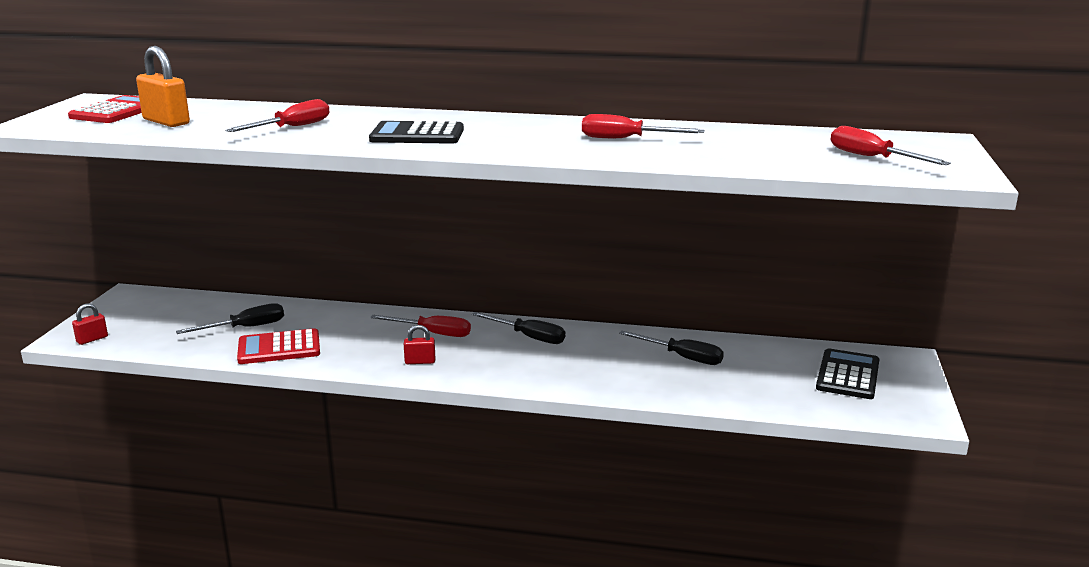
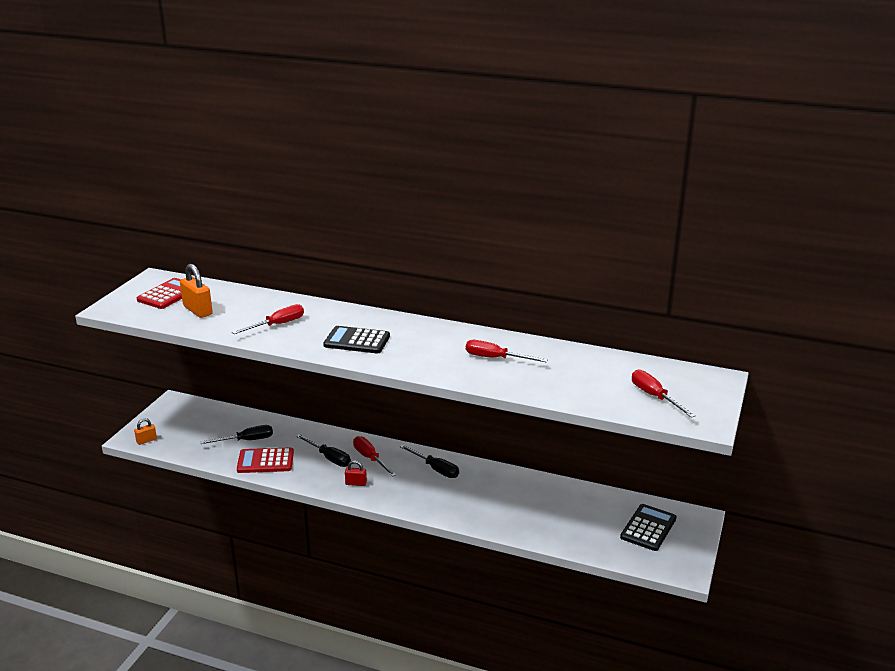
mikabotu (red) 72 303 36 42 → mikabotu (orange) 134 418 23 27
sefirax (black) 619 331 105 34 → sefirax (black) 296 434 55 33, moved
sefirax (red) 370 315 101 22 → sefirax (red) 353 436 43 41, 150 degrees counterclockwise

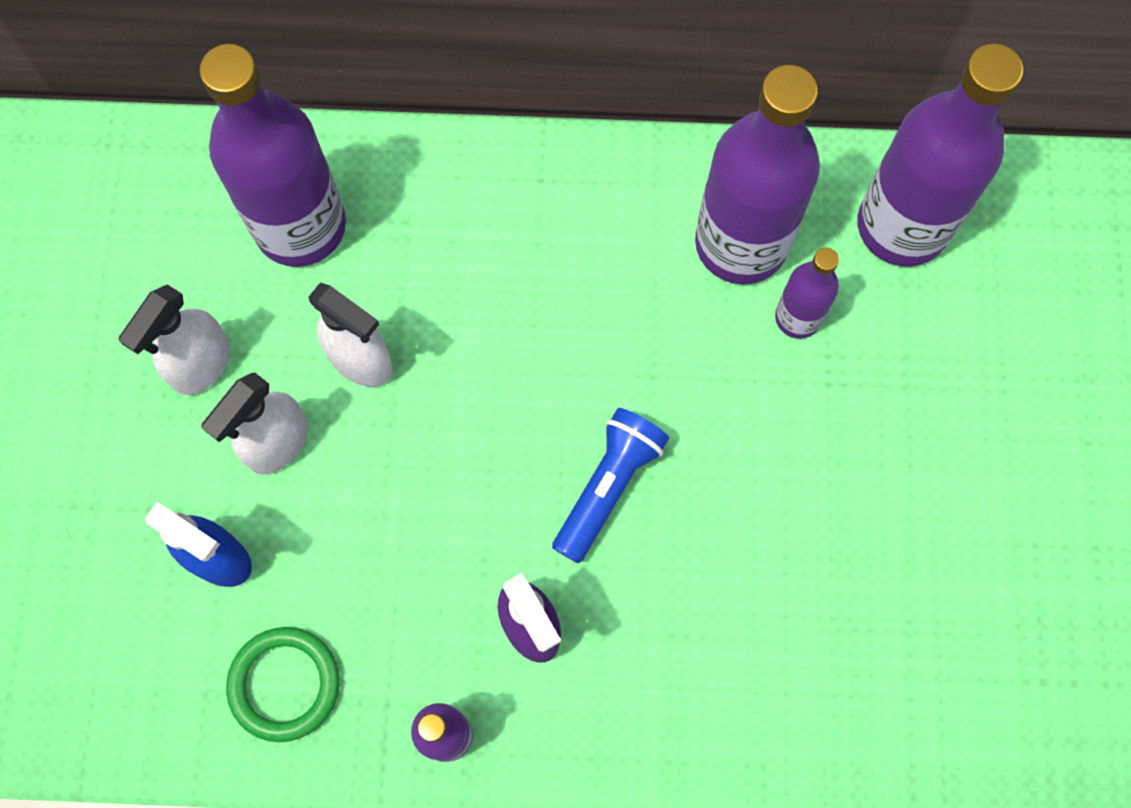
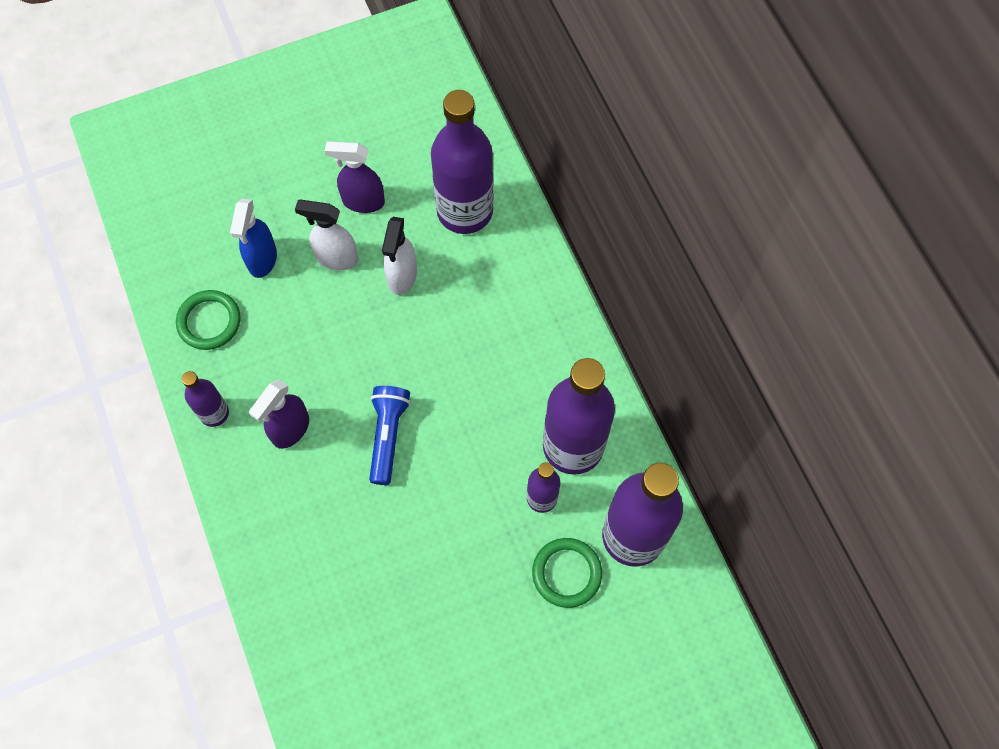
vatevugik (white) 118 284 112 111 → vatevugik (purple) 325 141 60 72
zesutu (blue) 552 408 117 155 → zesutu (blue) 369 386 42 99, 90 degrees counterclockwise
- → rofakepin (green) 532 538 70 70

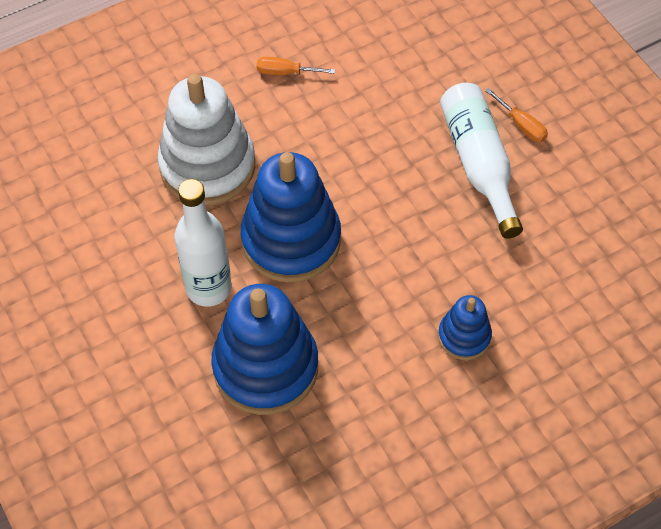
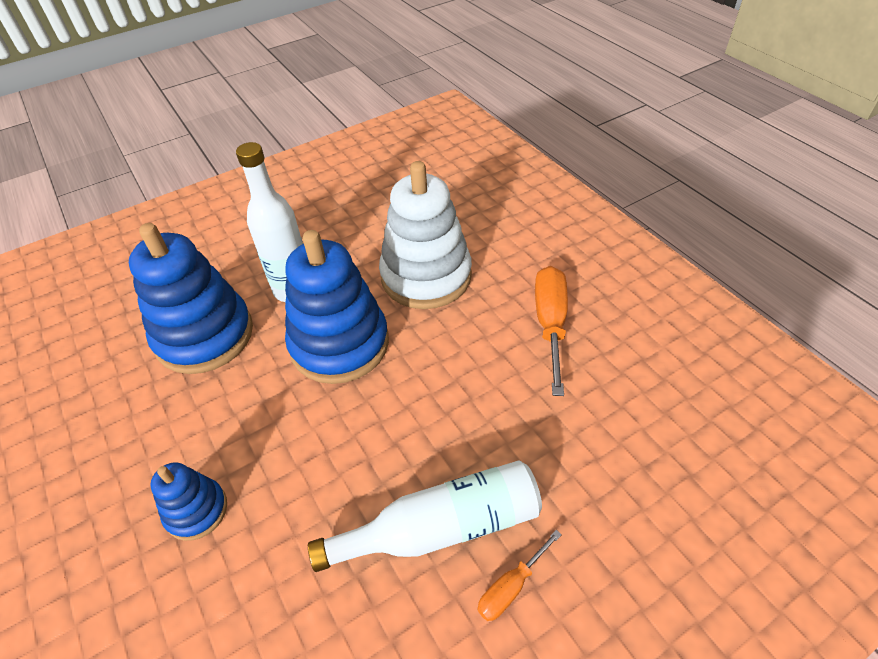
sefirax (orange) 257 57 78 18 → sefirax (orange) 535 266 33 130, x1.82

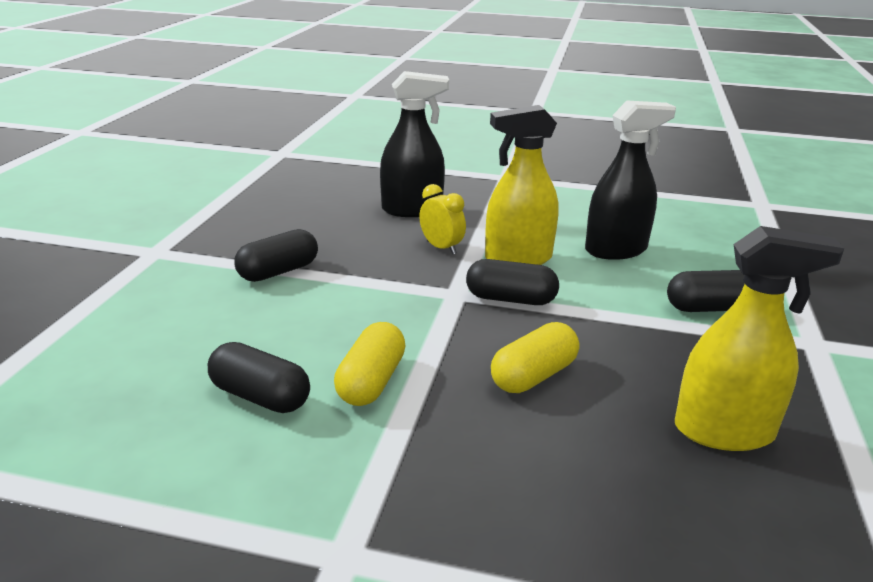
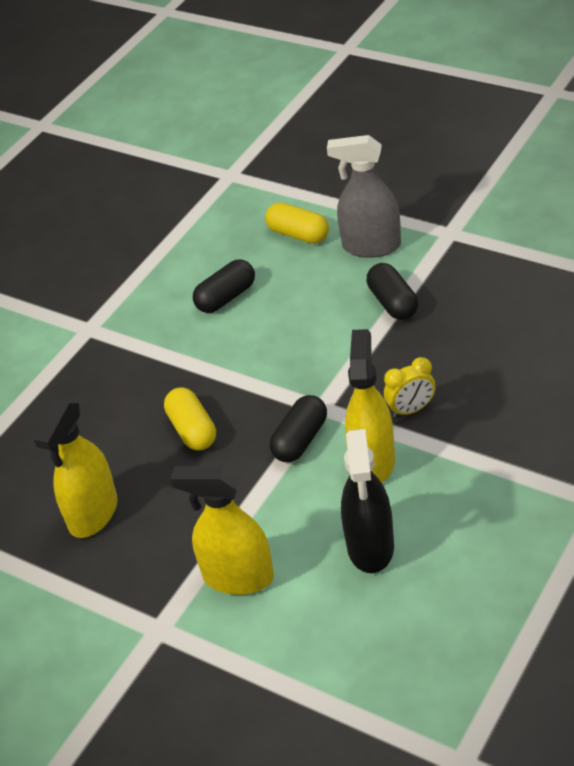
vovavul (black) 667 270 78 42 → vatevugik (yellow) 170 466 104 129
vovavul (yellow) 334 322 72 84 → vovavul (yellow) 265 202 64 42, moved
- → vatevugik (grey) 327 135 74 123
vatevugik (black) 380 71 69 146 → -

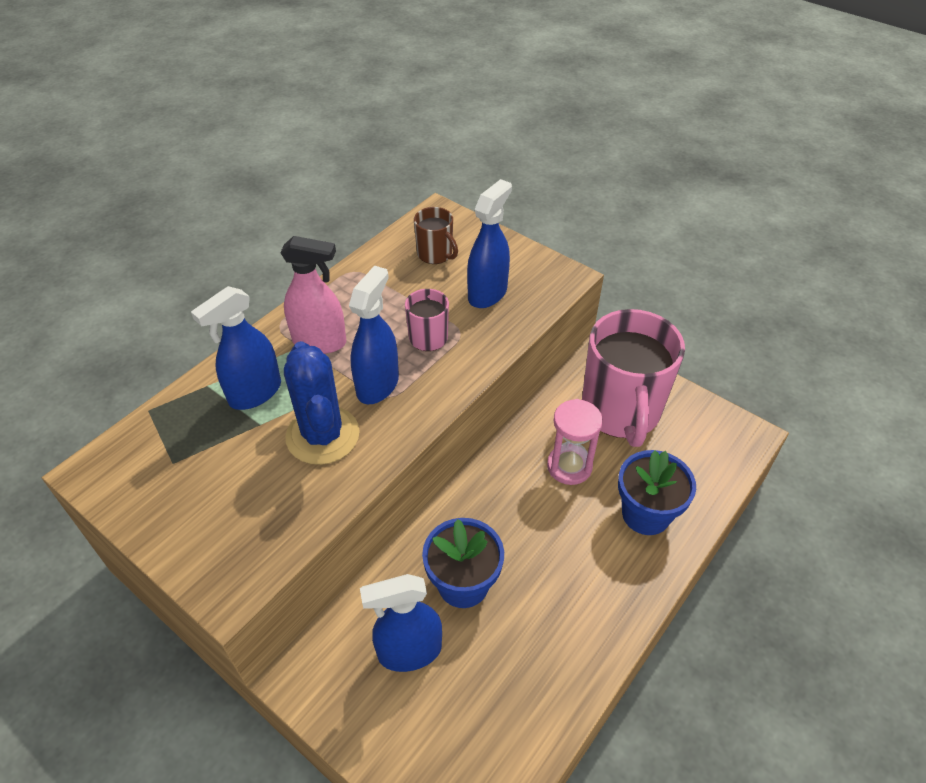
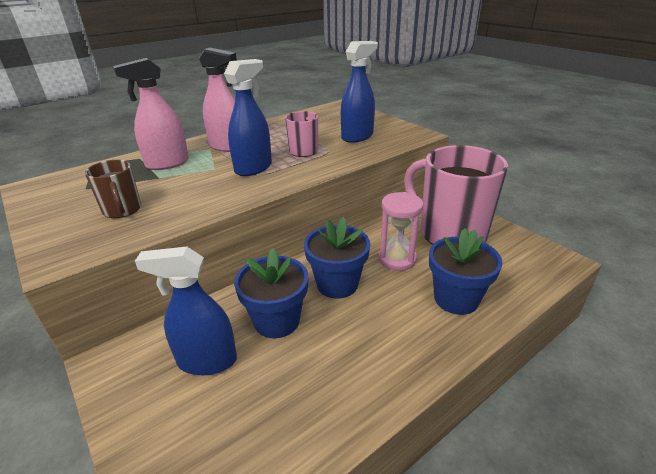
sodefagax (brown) 414 207 44 57 → sodefagax (brown) 85 160 56 58, moved
vatevugik (blue) 191 286 90 124 → vatevugik (pink) 113 58 76 112
- → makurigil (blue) 304 217 66 82
sodefagax (pink) 582 309 103 138 → sodefagax (pink) 404 145 104 100, 120 degrees clockwise
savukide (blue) 284 341 76 124 → -

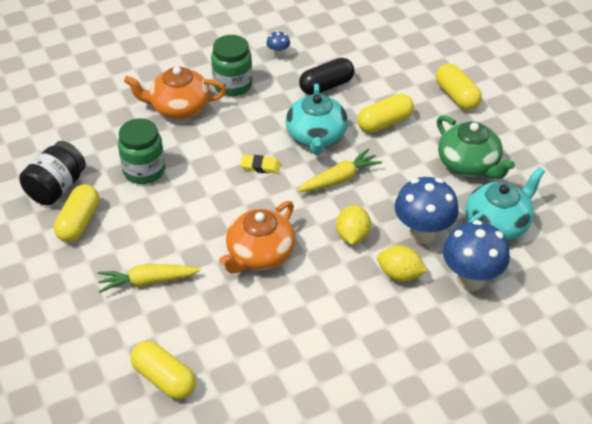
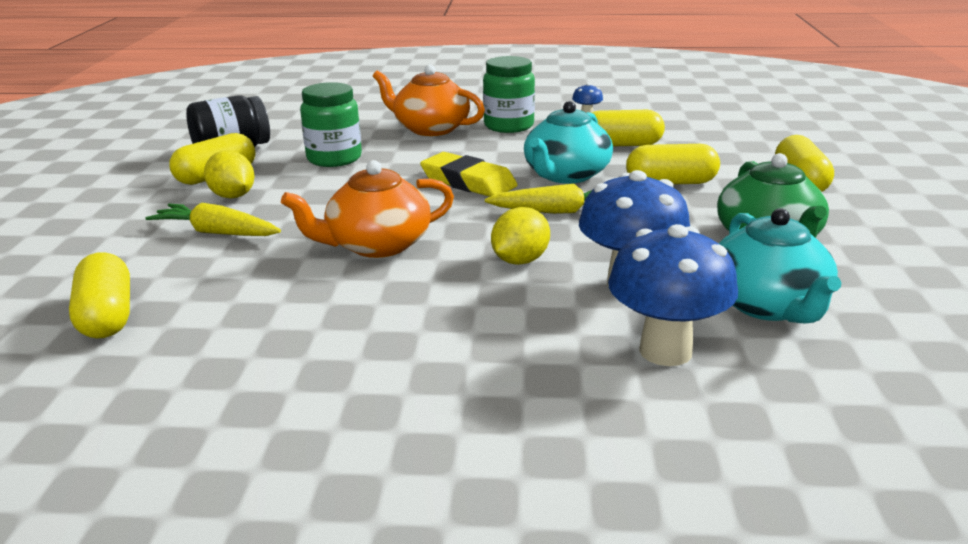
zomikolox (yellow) 377 245 50 37 → zomikolox (yellow) 204 150 50 49, moved
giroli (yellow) 240 155 41 19 → giroli (yellow) 420 152 98 45, x1.74
vovavul (black) 299 58 56 37 → vovavul (yellow) 592 110 73 37
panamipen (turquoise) 465 167 80 74 → panamipen (turquoise) 718 208 123 115, 90 degrees clockwise

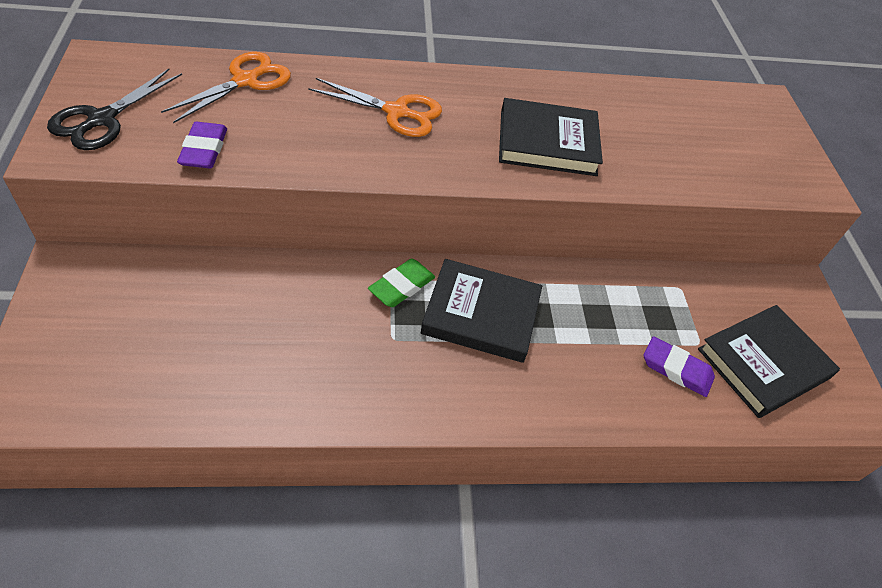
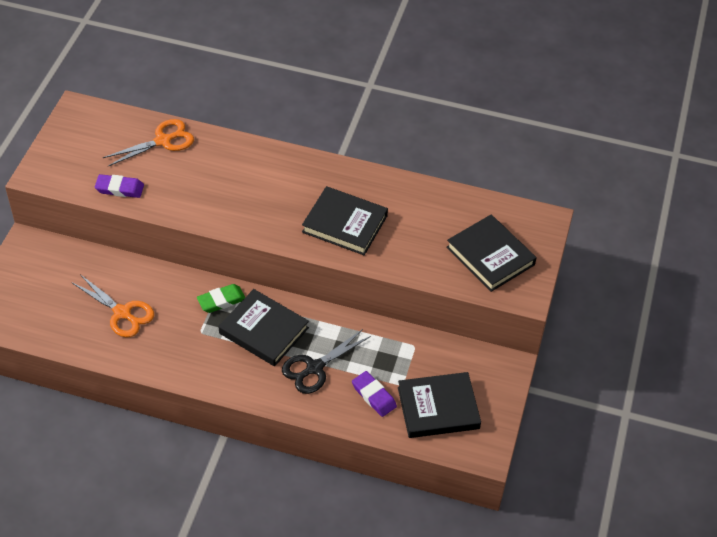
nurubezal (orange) 308 78 134 59 → nurubezal (orange) 71 274 83 64, moved
giroli (purple) 177 122 50 46 → giroli (purple) 95 174 49 24, 75 degrees clockwise
nurubezal (black) 47 69 135 81 → nurubezal (black) 282 329 89 65, moved
- → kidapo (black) 446 215 91 77

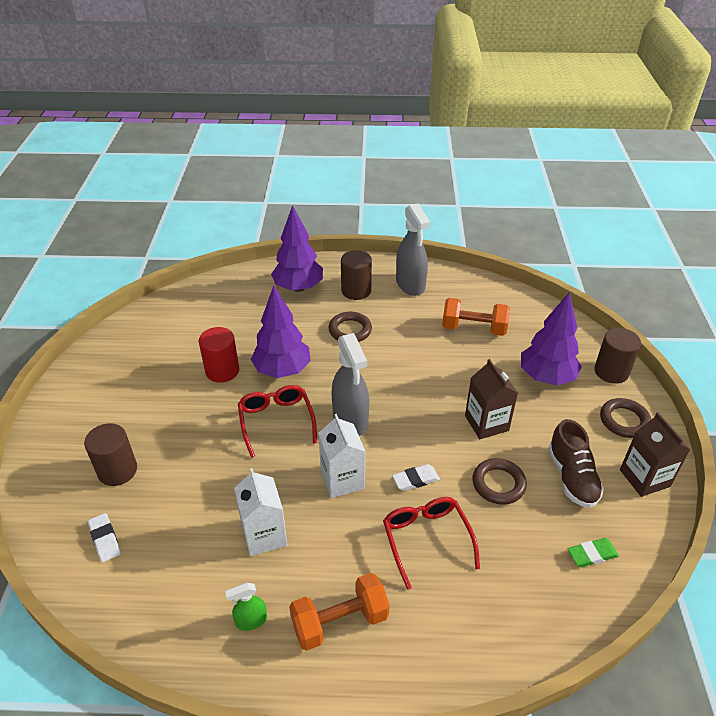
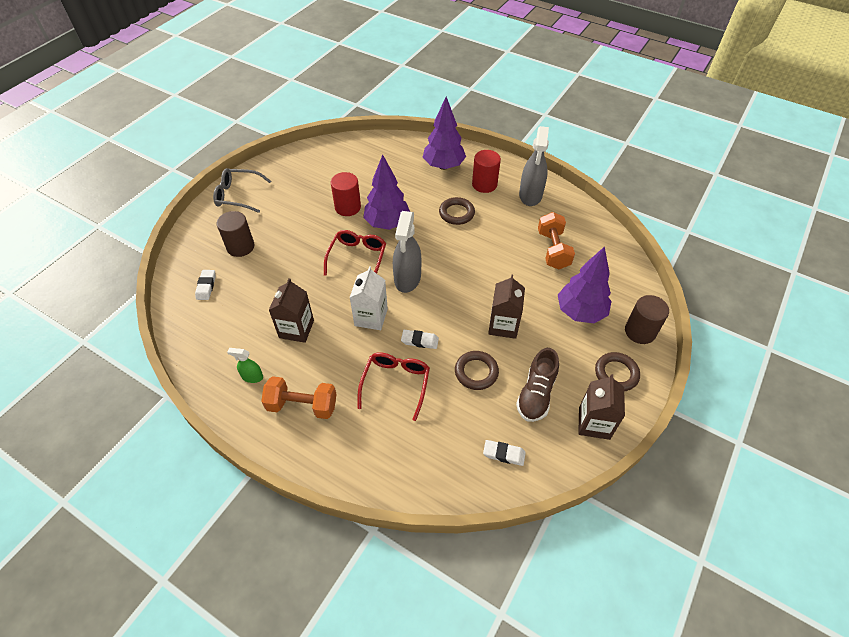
- → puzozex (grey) 213 168 58 45
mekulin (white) 234 468 53 88 → mekulin (brown) 269 278 45 65
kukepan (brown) 341 250 31 50 → kukepan (red) 472 150 29 43
giroli (green) 568 538 51 29 → giroli (white) 483 440 43 26
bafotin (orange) 442 298 68 38 → bafotin (orange) 538 212 37 57, 45 degrees clockwise

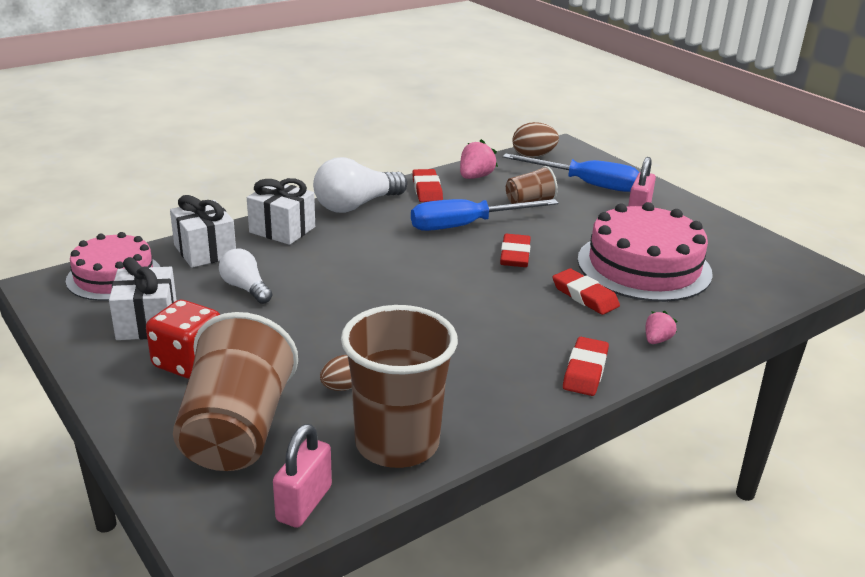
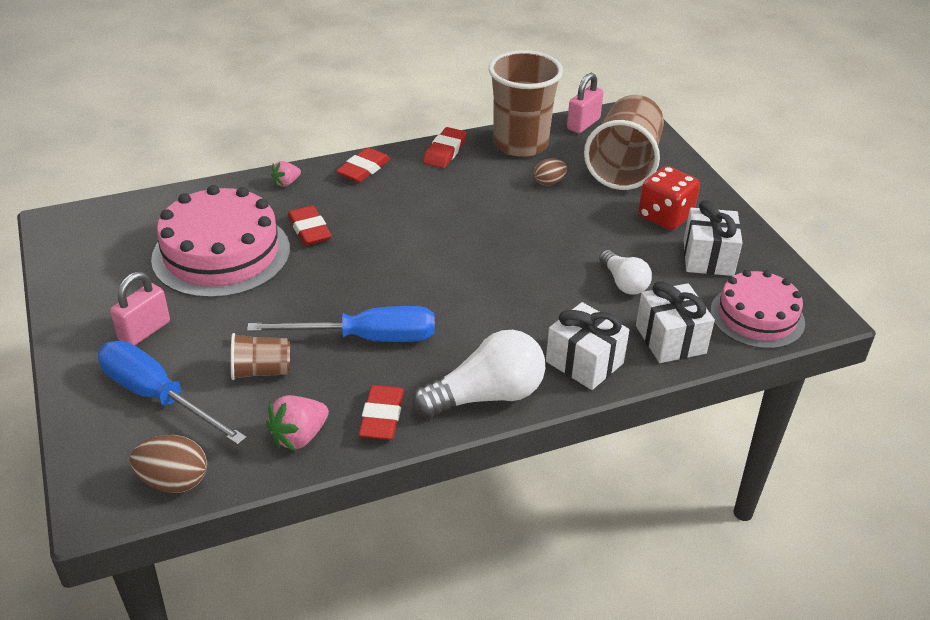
giroli (red) 500 234 31 33 → giroli (red) 423 127 44 41, moved

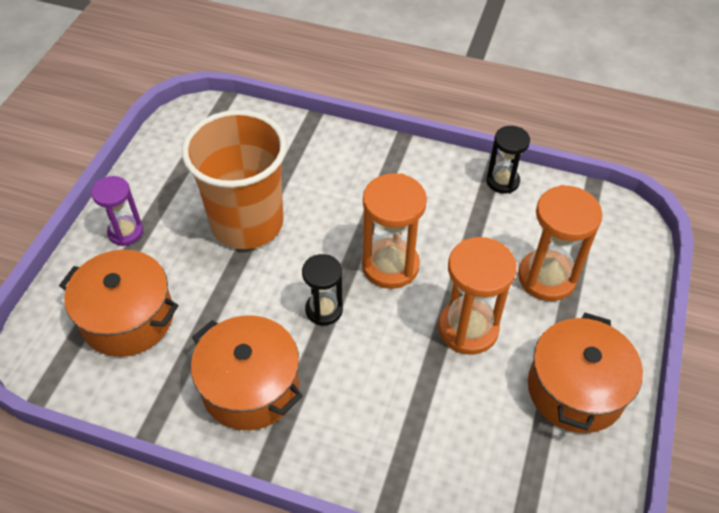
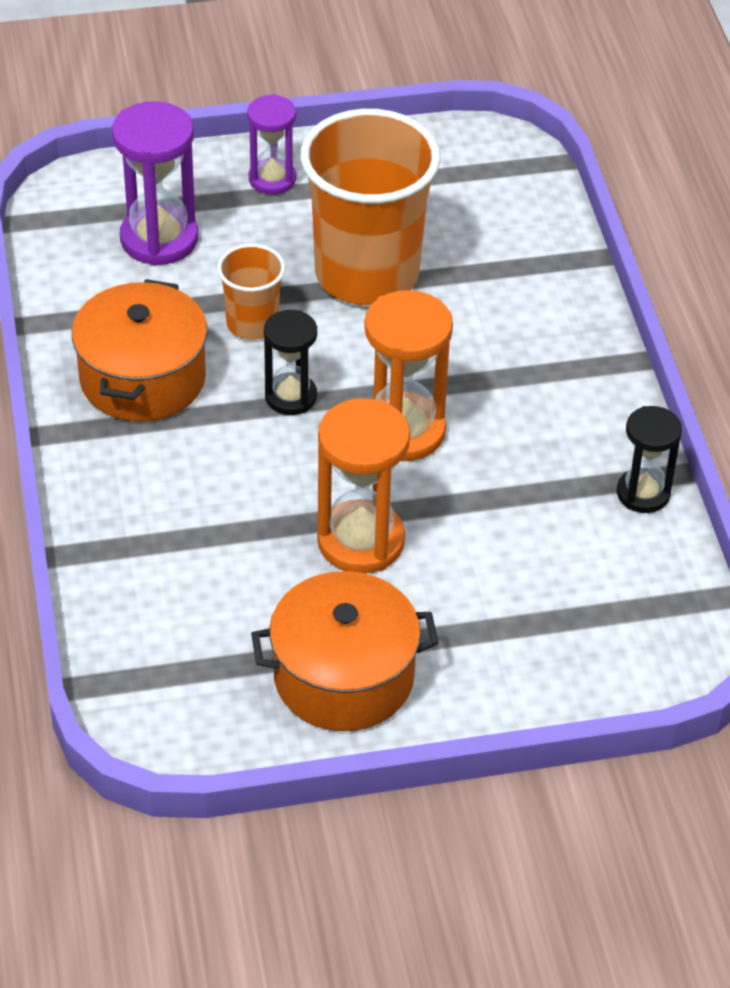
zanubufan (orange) 59 250 120 107 → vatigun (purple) 112 101 86 165
- → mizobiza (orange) 217 244 69 96
vatigun (orange) 518 185 85 116 → -

